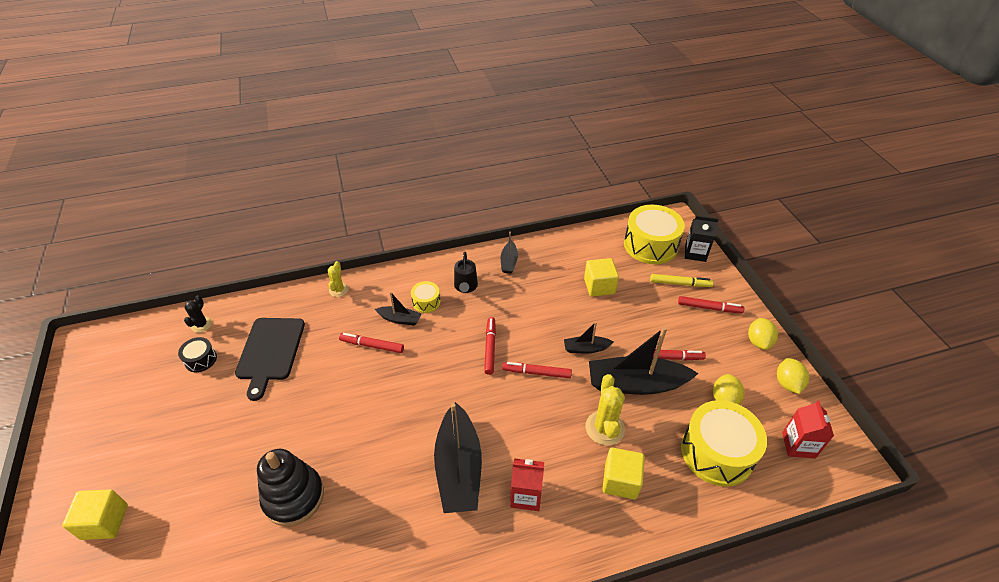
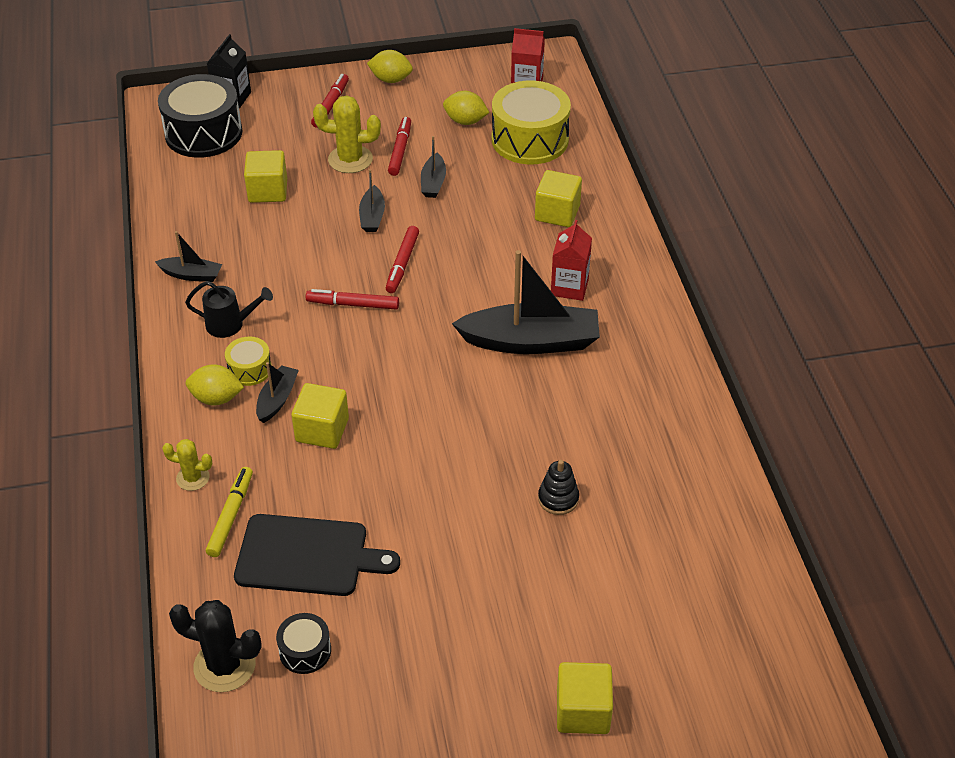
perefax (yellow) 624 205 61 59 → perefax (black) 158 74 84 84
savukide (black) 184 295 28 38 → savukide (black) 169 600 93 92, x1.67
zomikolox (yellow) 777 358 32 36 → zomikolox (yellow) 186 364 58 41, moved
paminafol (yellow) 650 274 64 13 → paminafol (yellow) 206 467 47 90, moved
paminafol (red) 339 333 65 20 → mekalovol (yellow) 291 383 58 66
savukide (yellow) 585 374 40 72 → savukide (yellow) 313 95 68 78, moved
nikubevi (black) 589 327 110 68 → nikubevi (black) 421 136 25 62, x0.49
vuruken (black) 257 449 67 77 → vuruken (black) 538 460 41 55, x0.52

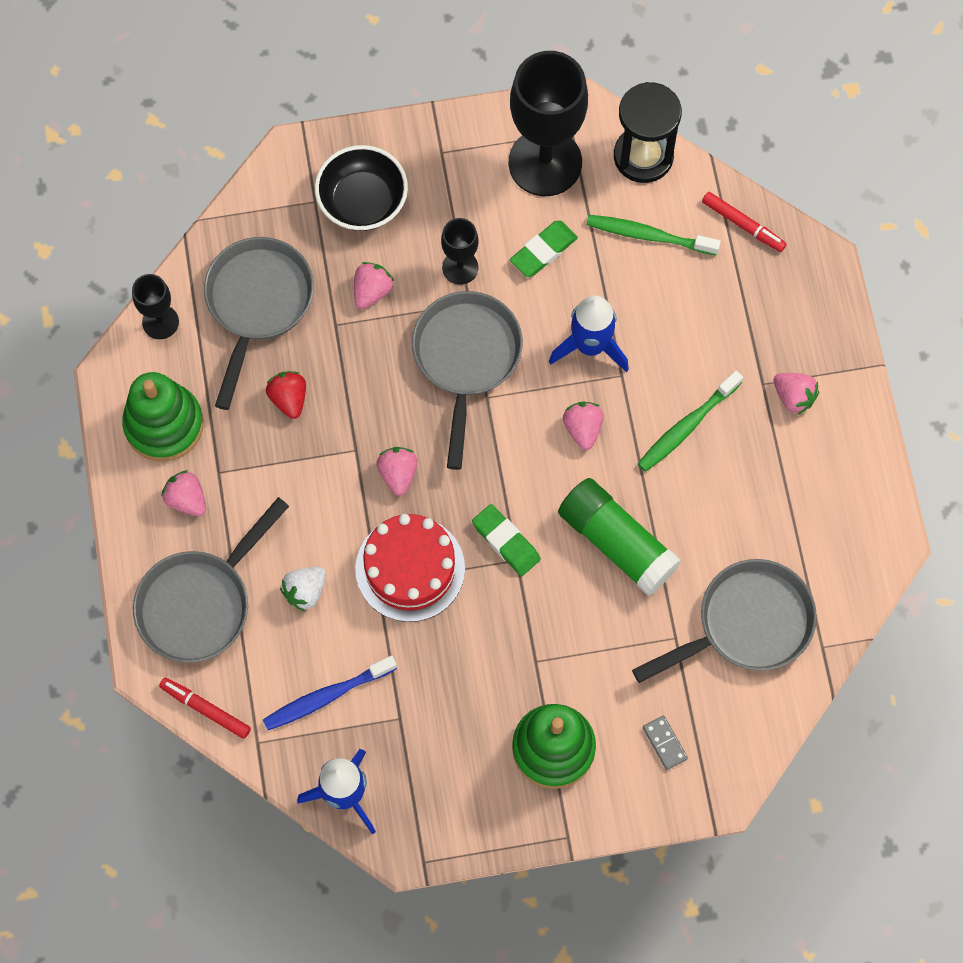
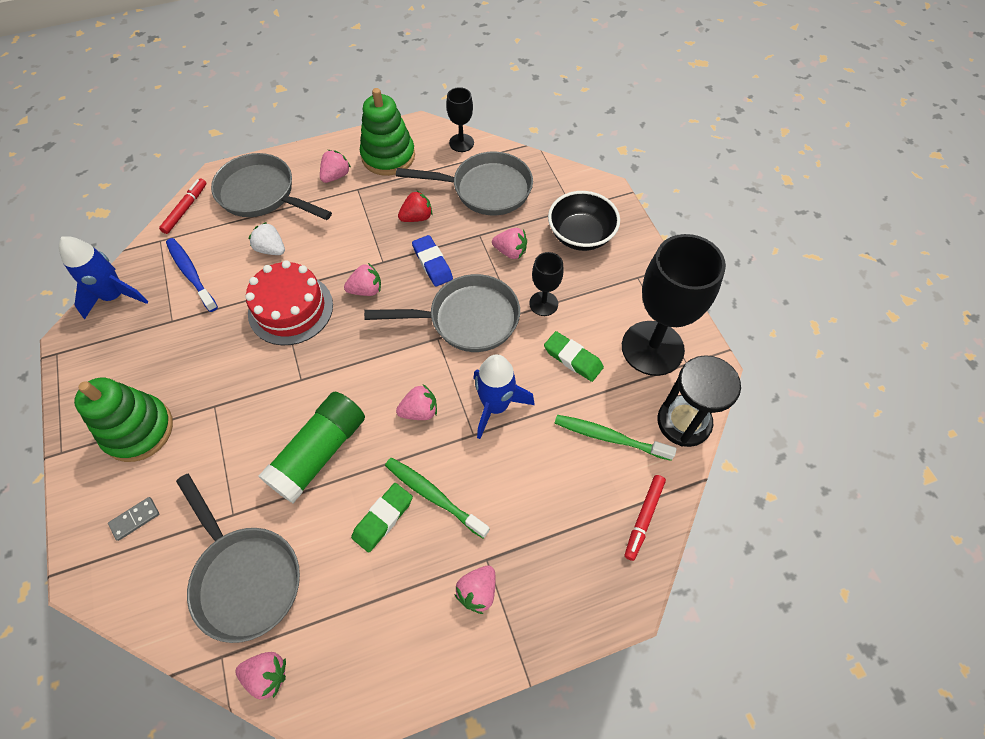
- → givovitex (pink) 235 652 51 48
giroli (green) 472 504 69 72 → giroli (green) 351 483 62 70, moved
- → giroli (blue) 412 235 41 52
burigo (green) 587 215 134 40 → burigo (green) 554 415 123 46, 75 degrees counterclockwise

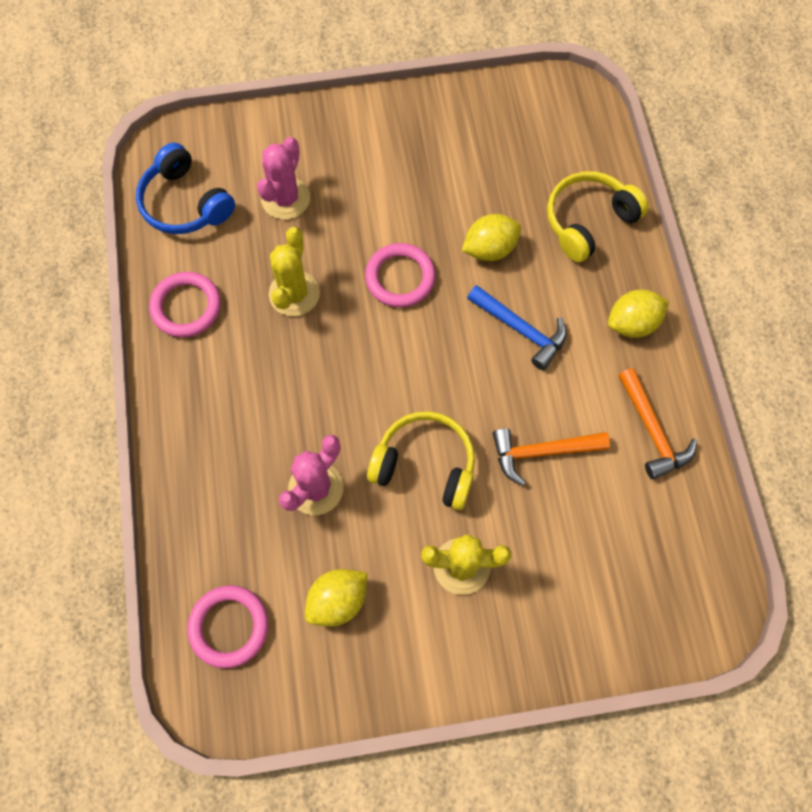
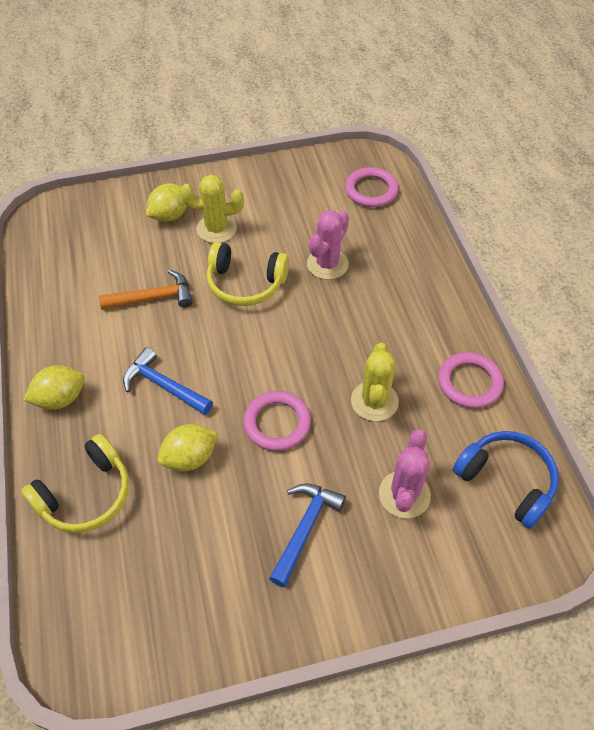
zomikolox (yellow) 305 569 62 58 → zomikolox (yellow) 146 183 41 39, moved
- → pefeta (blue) 269 483 77 104
pefeta (orange) 618 368 79 111 → -

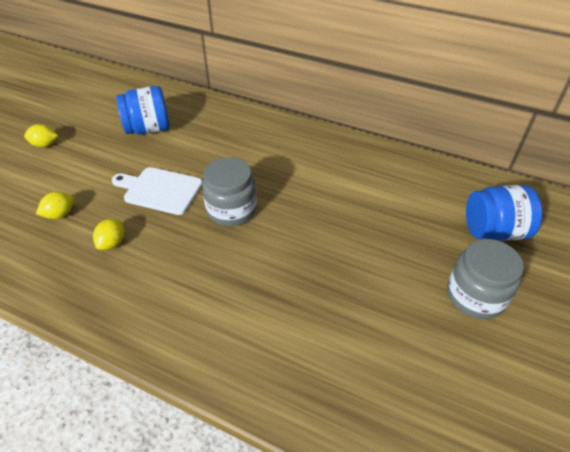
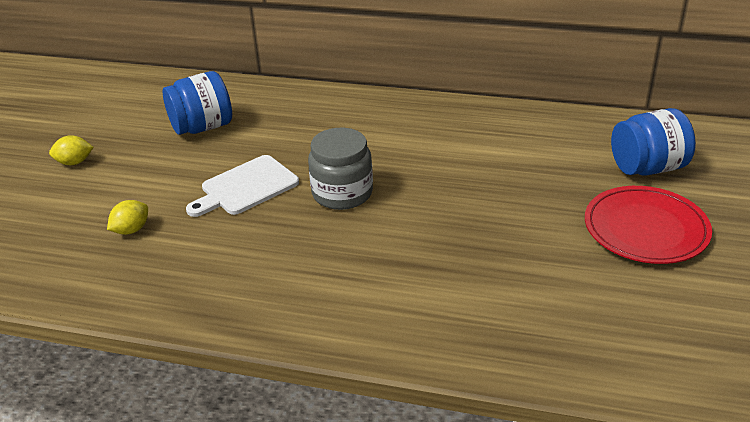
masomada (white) 112 167 90 48 → masomada (white) 186 155 113 62, 45 degrees counterclockwise
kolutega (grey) 447 239 77 80 → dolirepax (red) 585 186 127 78
zomikolox (yellow) 93 219 31 31 → -

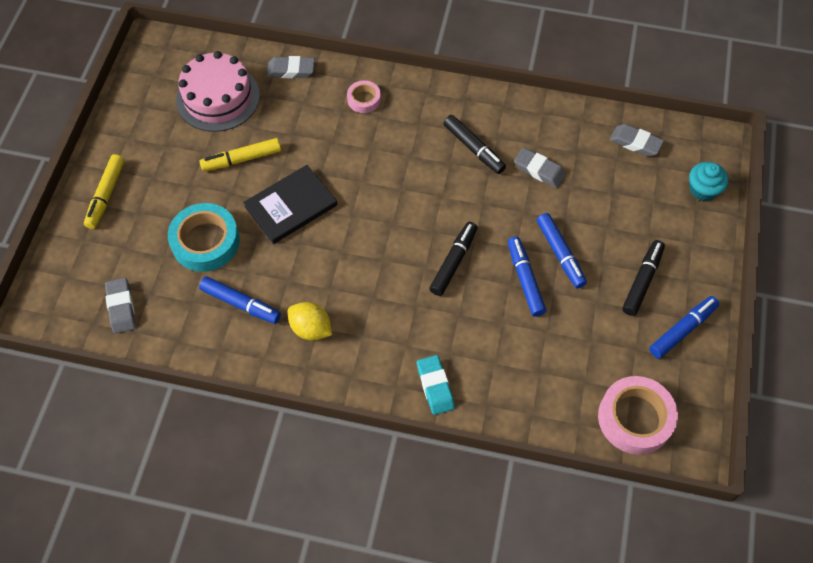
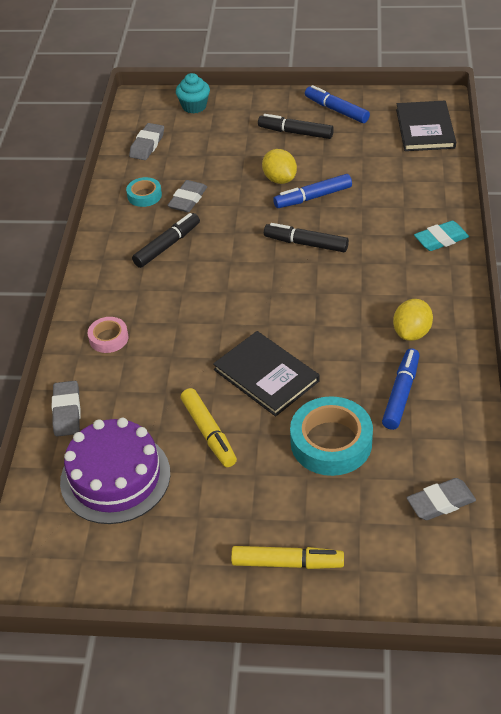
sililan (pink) 176 51 84 81 → sililan (purple) 60 418 110 106
- → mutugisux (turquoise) 126 177 36 30
paminafol (blue) 537 213 50 75 → zomikolox (yellow) 262 149 35 35
mutugisux (pink) 598 376 80 79 → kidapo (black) 396 101 60 50

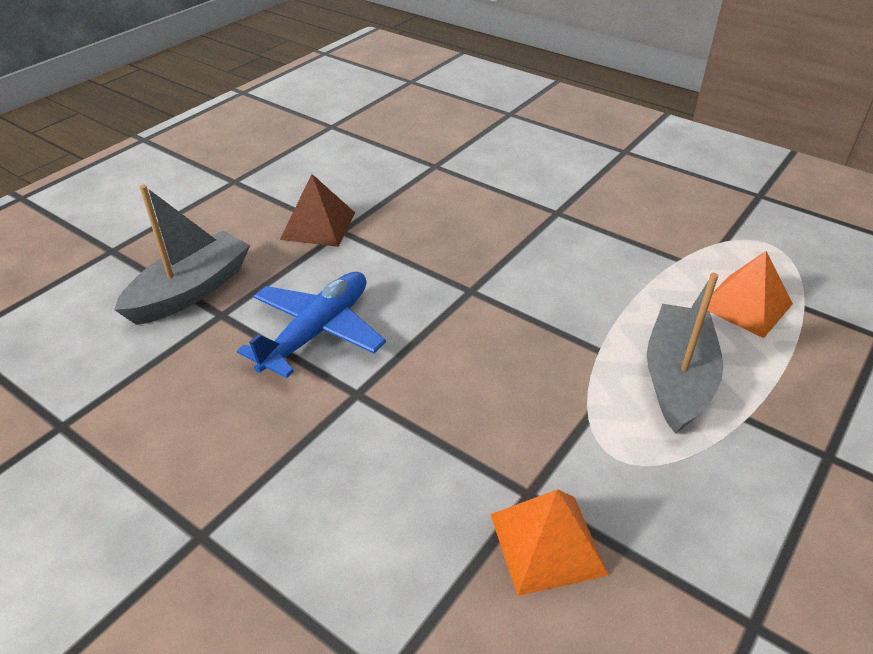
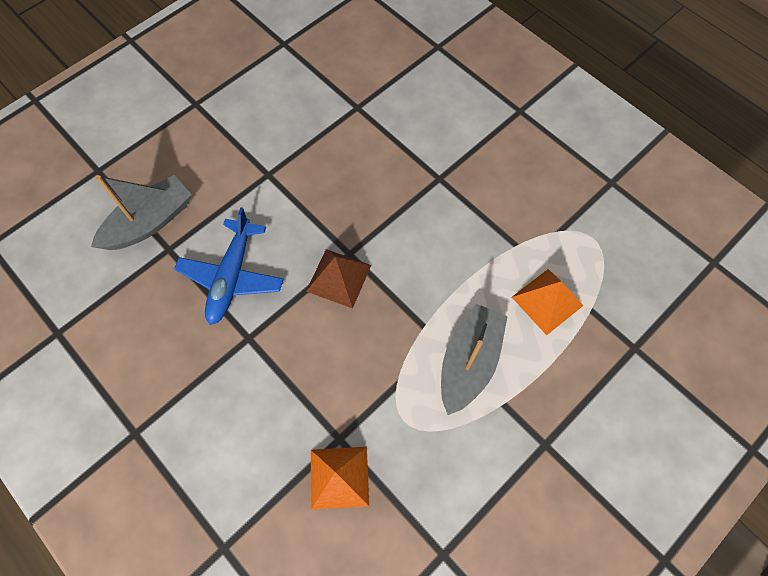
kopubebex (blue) 237 272 149 106 → kopubebex (blue) 174 207 110 118, 150 degrees clockwise
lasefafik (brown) 280 174 75 73 → lasefafik (brown) 306 249 65 60, moved

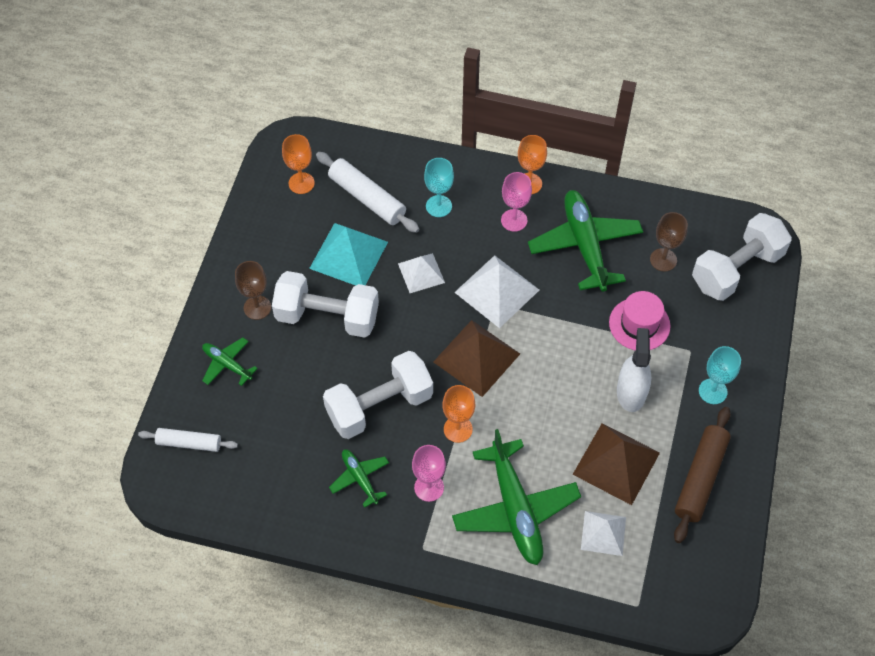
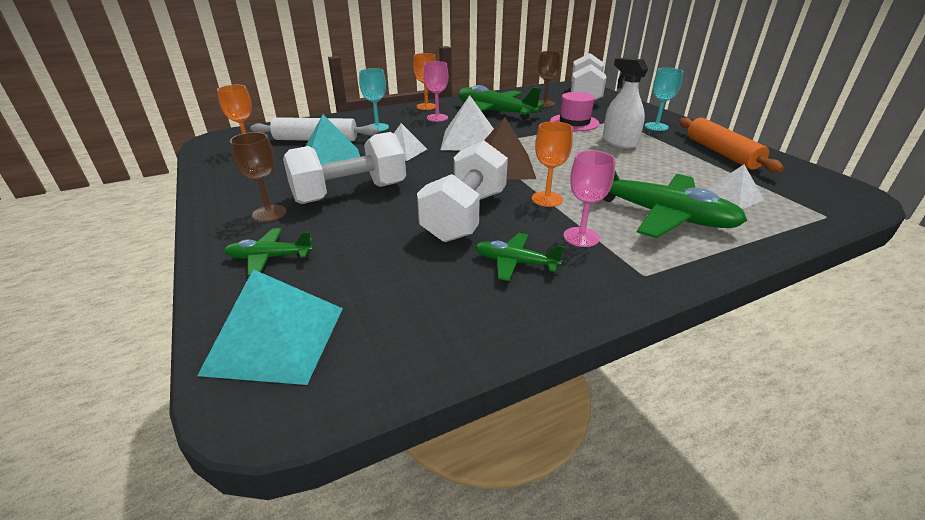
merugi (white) 138 428 100 24 → lasefafik (turquoise) 197 269 146 116
merugi (brown) 674 407 57 136 → merugi (orange) 679 117 105 55
lasefafik (brown) 573 423 87 82 → -

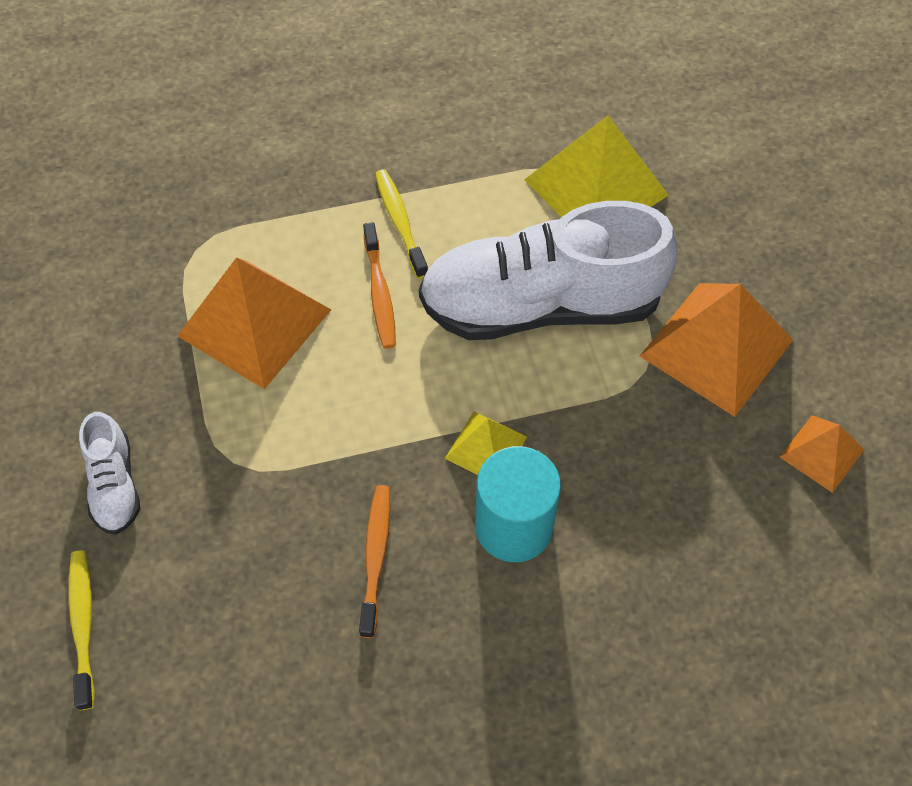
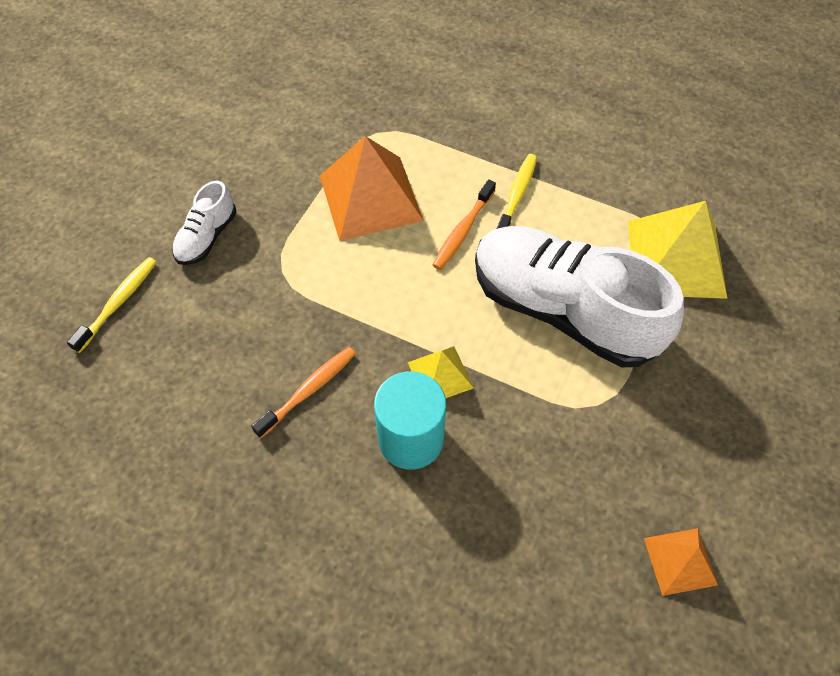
lasefafik (orange) 640 283 153 134 → -

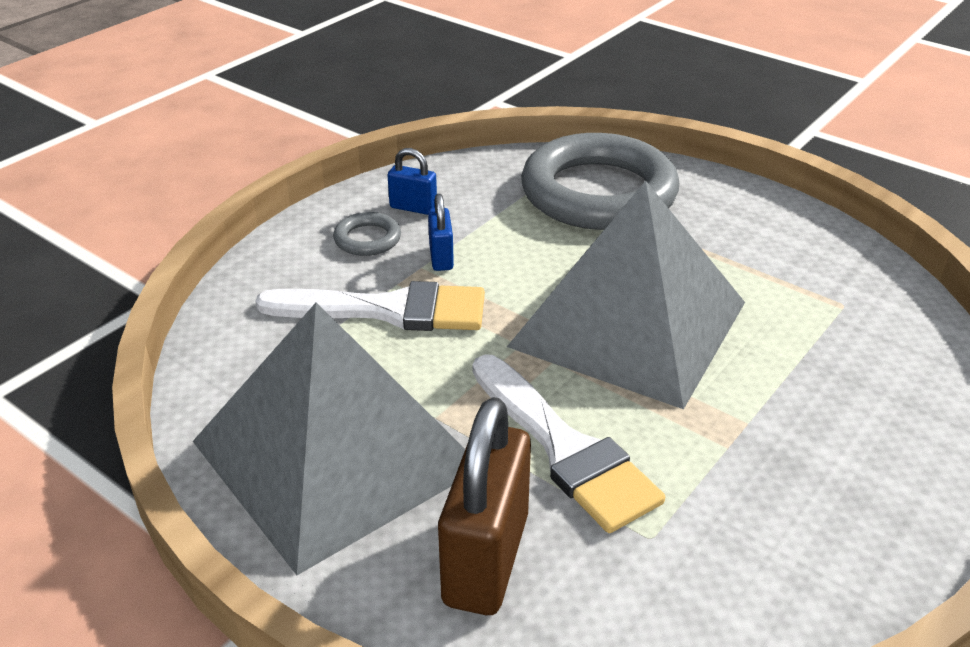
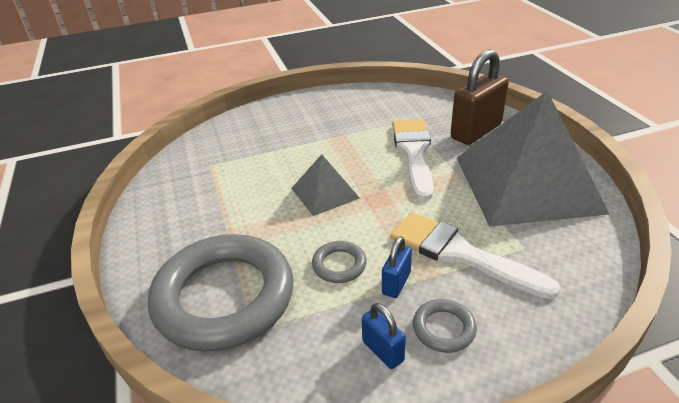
lasefafik (grey) 507 181 238 228 → lasefafik (grey) 291 154 69 62, x0.46
- → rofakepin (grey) 312 241 55 42

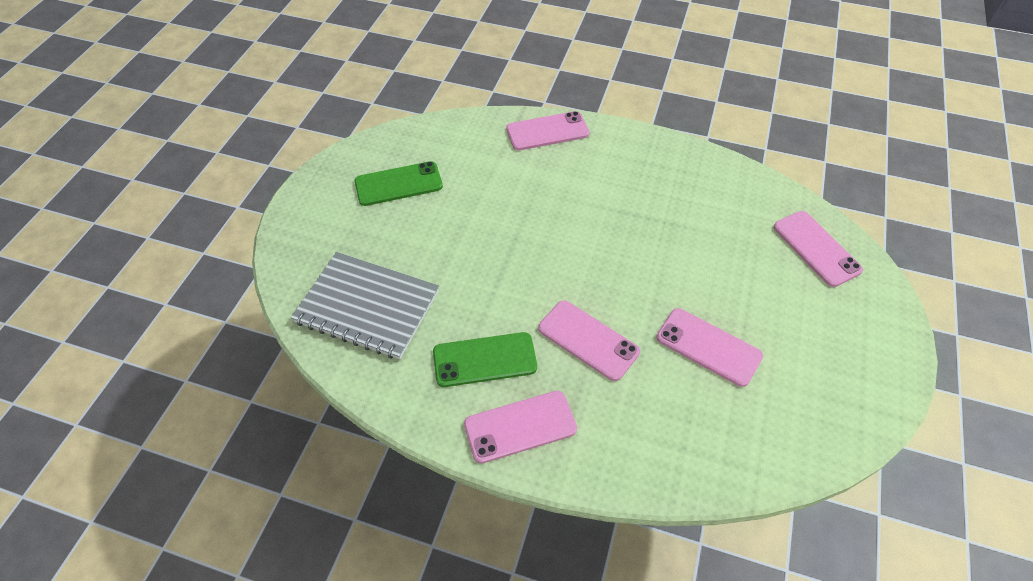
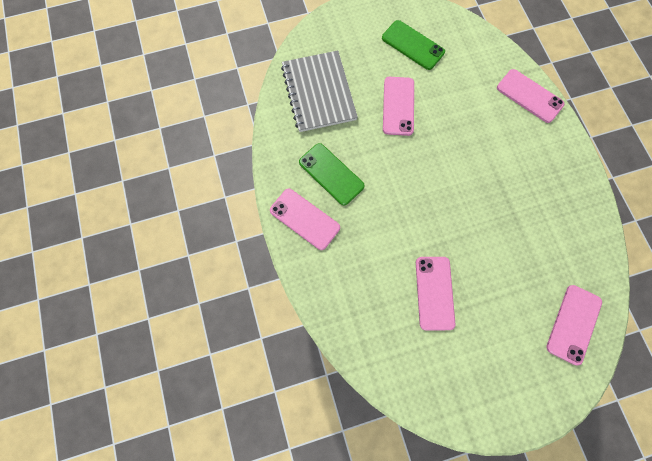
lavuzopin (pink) 538 300 102 81 → lavuzopin (pink) 383 77 31 59, moved

